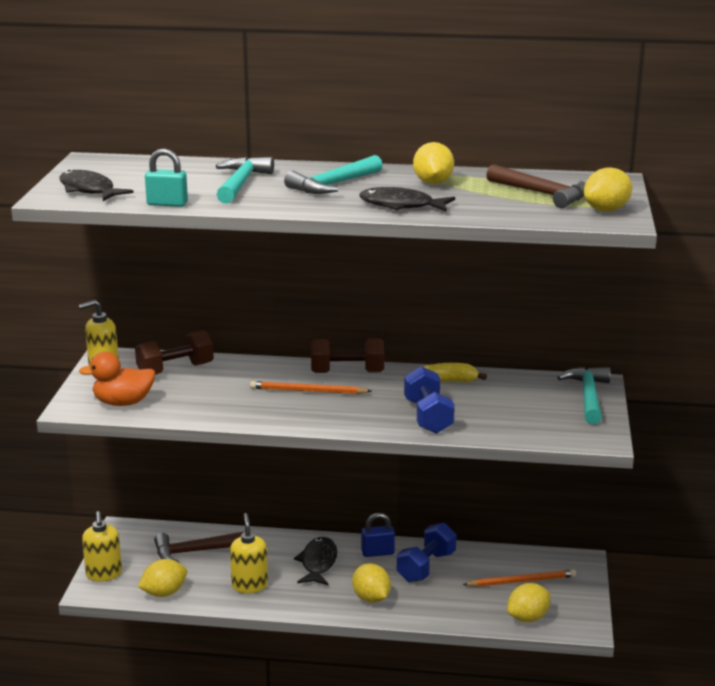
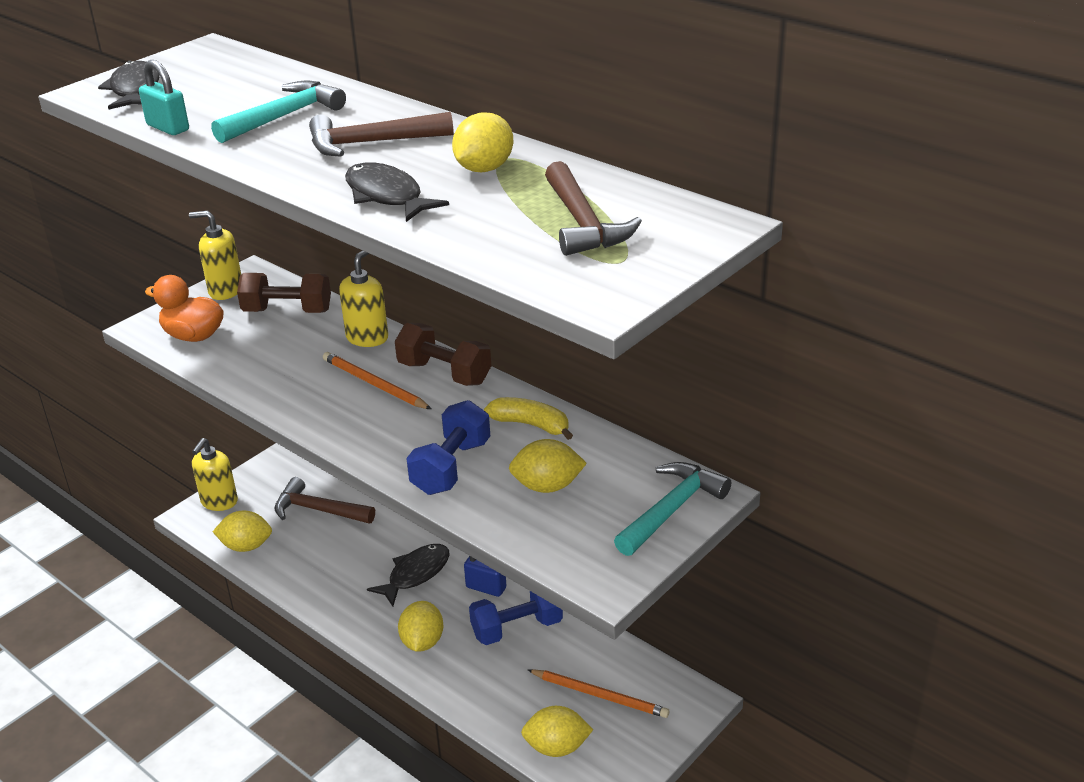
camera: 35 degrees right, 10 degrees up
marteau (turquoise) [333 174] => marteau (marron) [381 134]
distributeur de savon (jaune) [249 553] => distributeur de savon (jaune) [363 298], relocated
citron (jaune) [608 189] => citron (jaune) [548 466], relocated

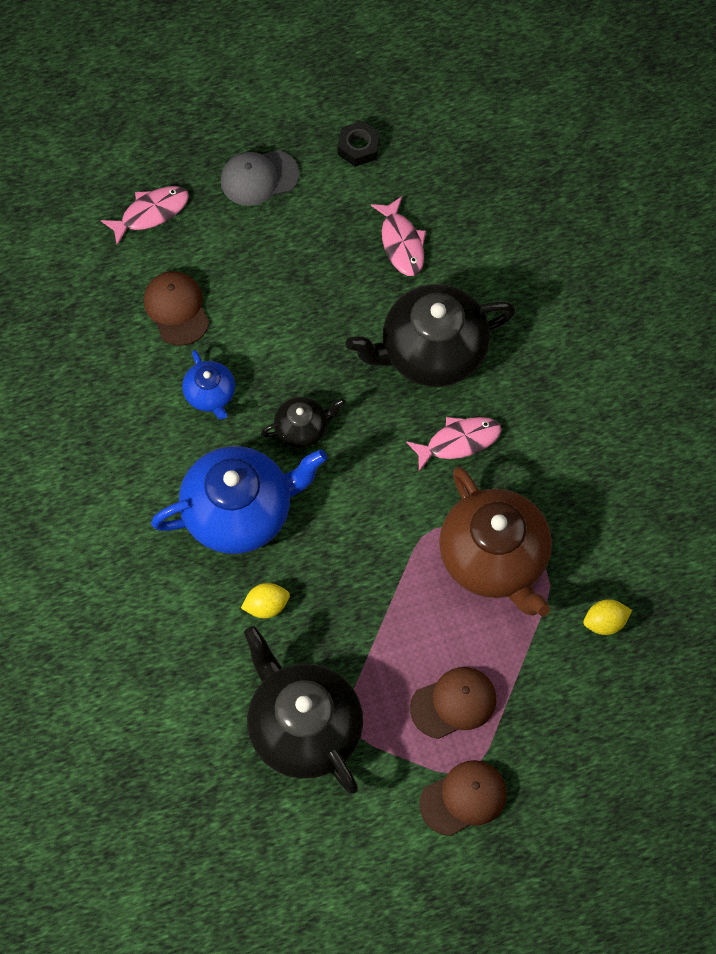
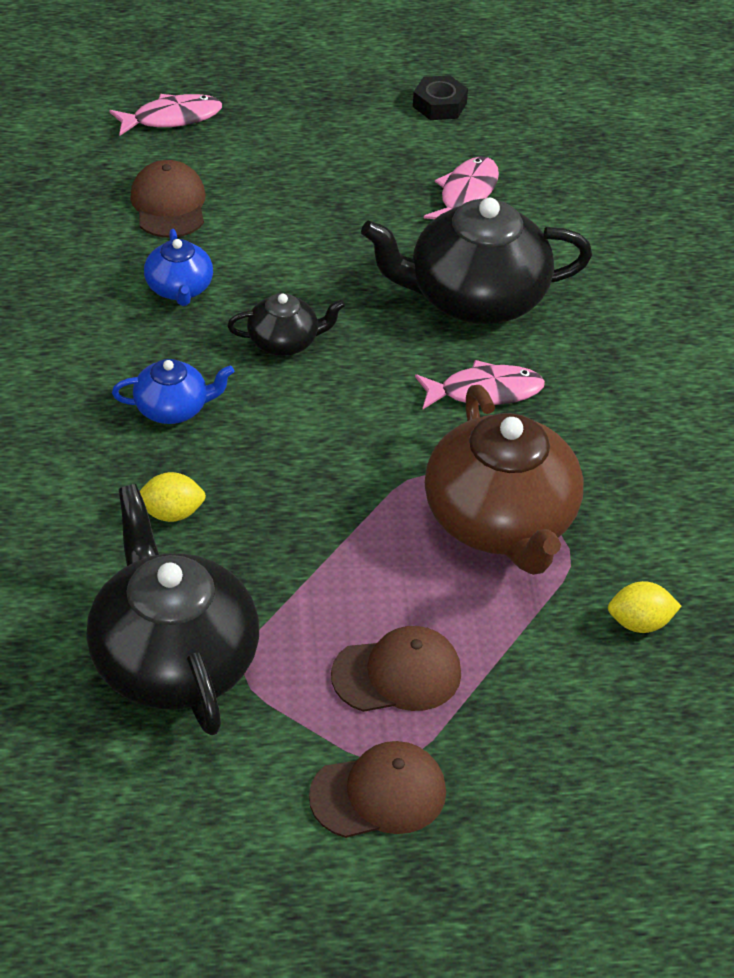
camera: 10 degrees right, 20 degrees down
théière (bleu) [239 500] => théière (bleu) [173 391], x0.49
poisson (rose) [398 236] => poisson (rose) [461 188], 150 degrees counterclockwise
casquette (gris) [260 178] => nothing

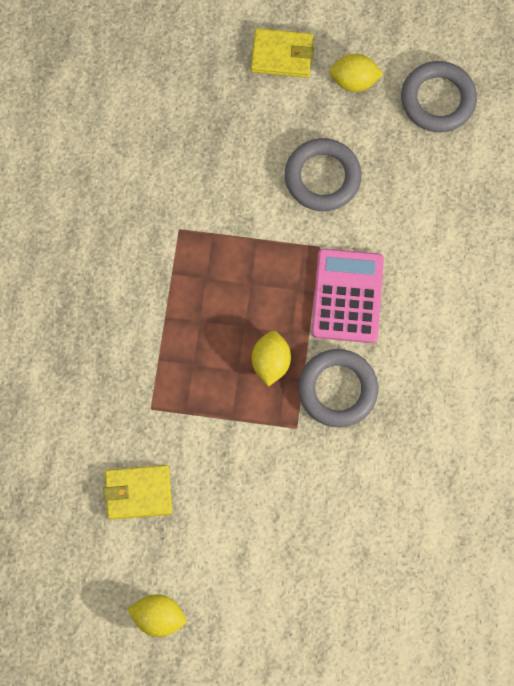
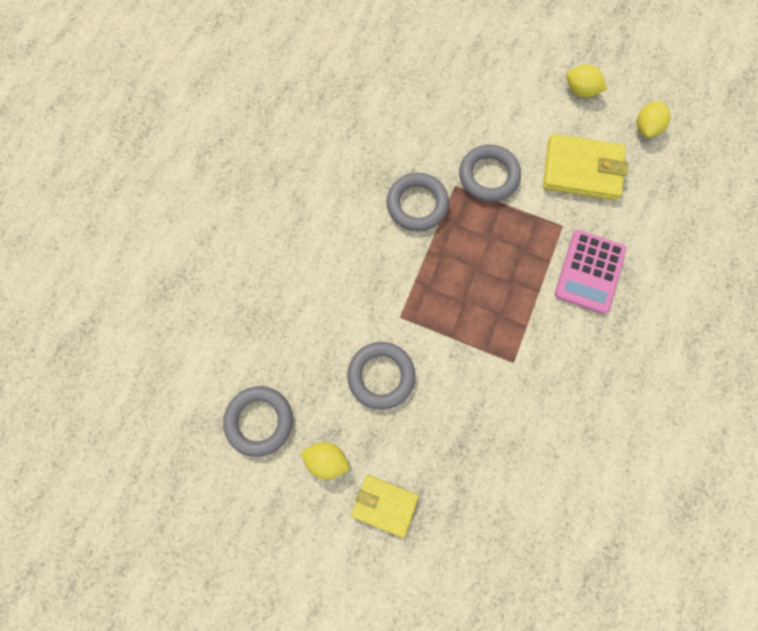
camera: 165 degrees left, 0 degrees up
nothing => anneau (gris) [490 173]
portefeuille (jaune) [138 492] => portefeuille (jaune) [585 167], x1.55
calculatrice (rose) [347 295] => calculatrice (rose) [590 272], relocated
citron (jaune) [271 359] => citron (jaune) [654 119], relocated

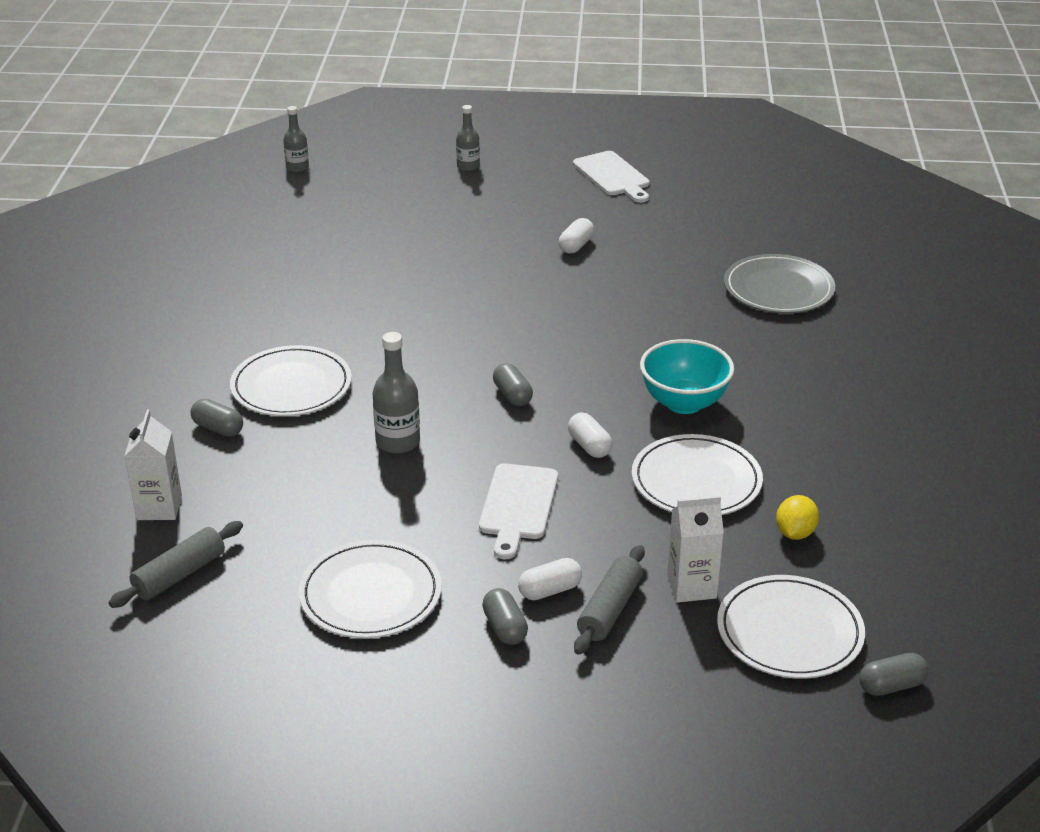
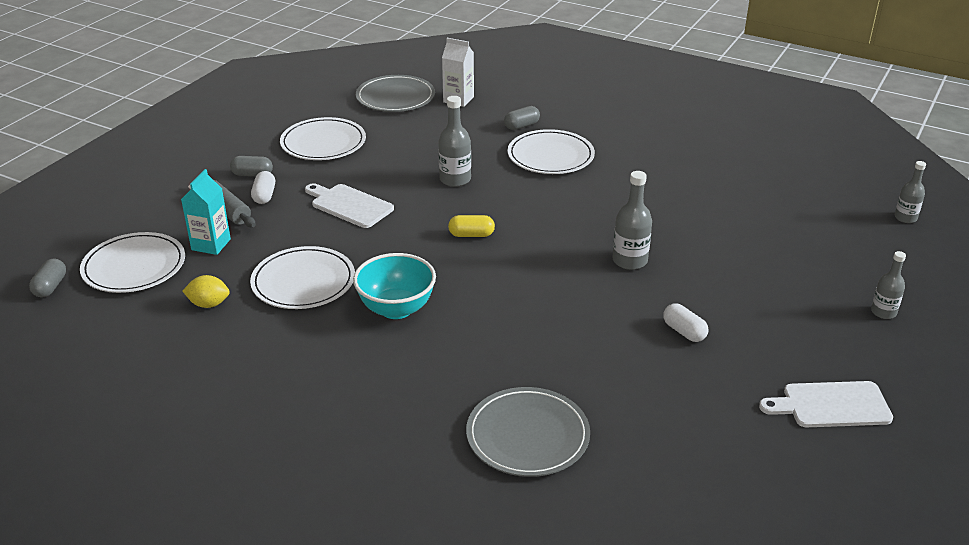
camera: 115 degrees right, 0 degrees up
brique de lait (blanc) [695 549] => brique de lait (turquoise) [206 212]
citron (jaune) [797 517] => citron (jaune) [206 291], 45 degrees counterclockwise
rouleau à pâtisserie (gris) [176 564] => assiette (gris) [395 93]
gélule (gris) [513 384] => gélule (jaune) [471 226]
nothing => bouteille (gris) [632 220]
gélule (blanc) [590 435] => nothing

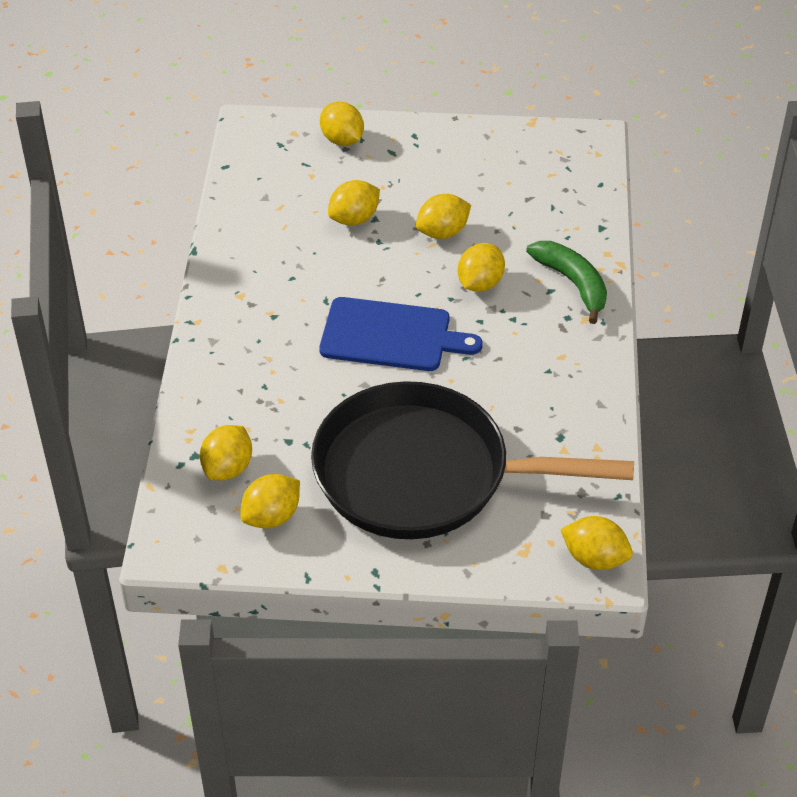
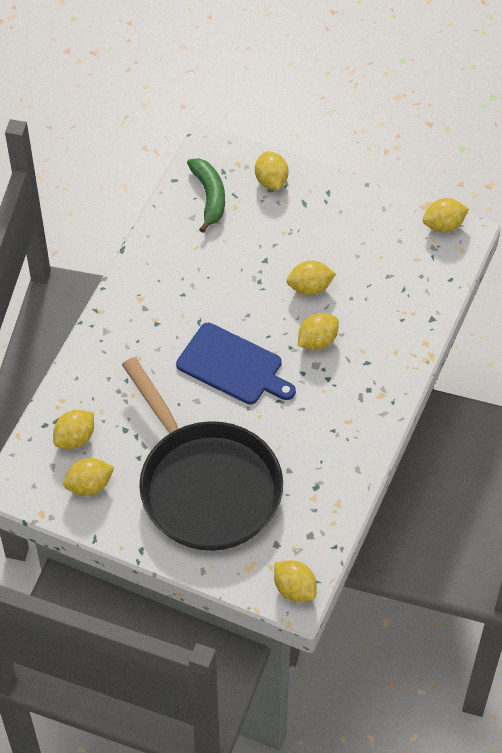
camera: 20 degrees right, 10 degrees up
poêle (noir) [472 460] => poêle (noir) [202 454], 150 degrees counterclockwise
banane (vert) [566 282] => banane (vert) [206 195], relocated
citron (jaune) [354 203] => citron (jaune) [446 215], relocated

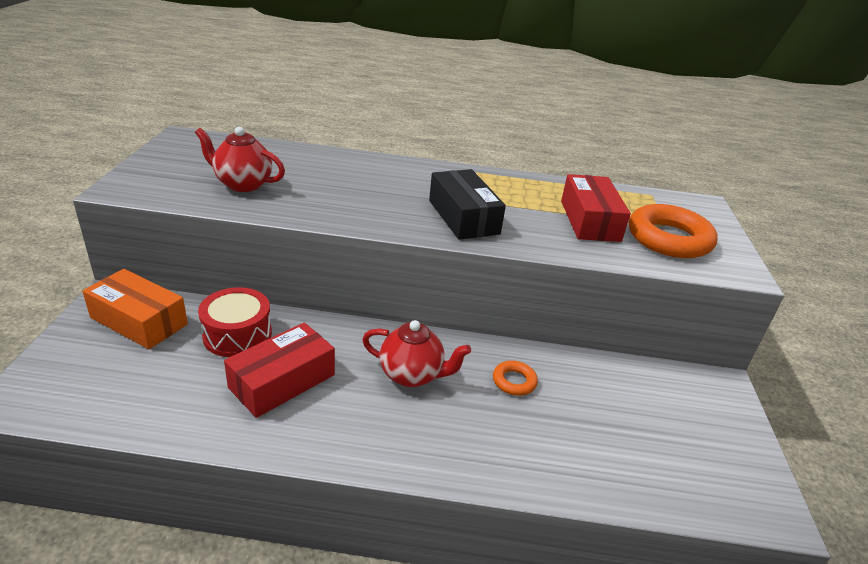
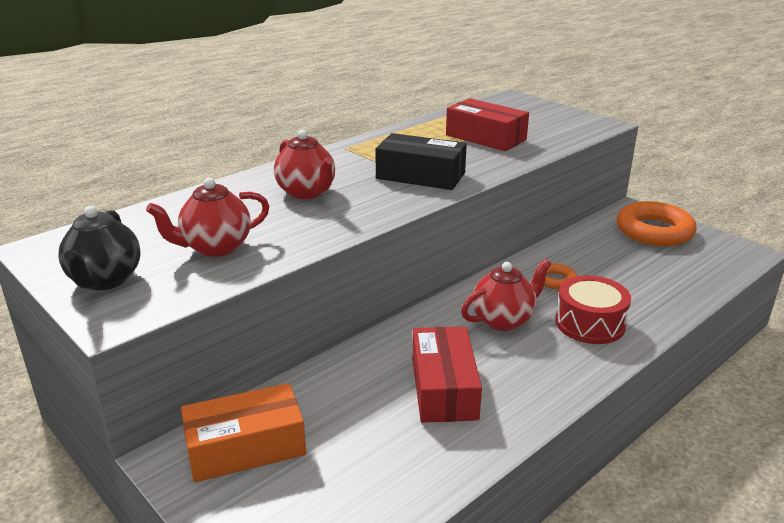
camera: 45 degrees left, 5 degrees down
nothing => théière (noir) [99 248]
nothing => théière (rouge) [304 164]
tambour (rouge) [235 322] => tambour (rouge) [593 309], relocated
anneau (orange) [673 231] => anneau (orange) [656 223], relocated

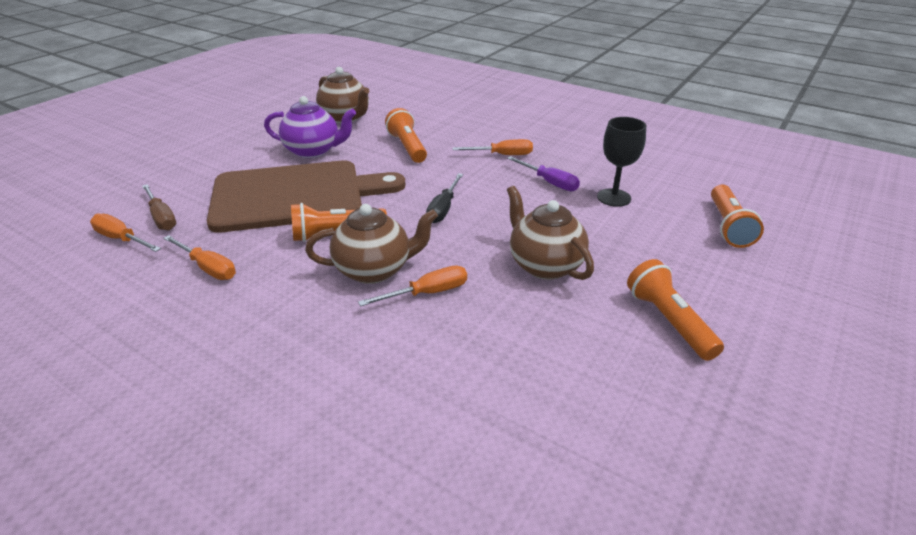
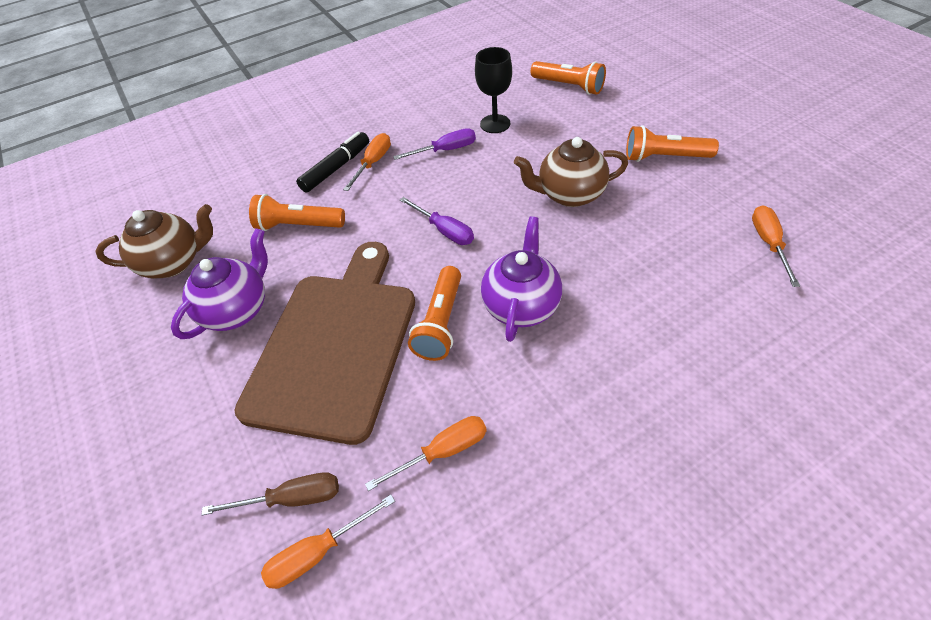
camera: 60 degrees left, 15 degrees up
nothing => feutre (noir) [332 162]
tournevis (noir) [444 198] => tournevis (violet) [437 221]
théière (marron) [371 244] => théière (violet) [521 279]
tournevis (orange) [412 286] => tournevis (orange) [776 246], relocated

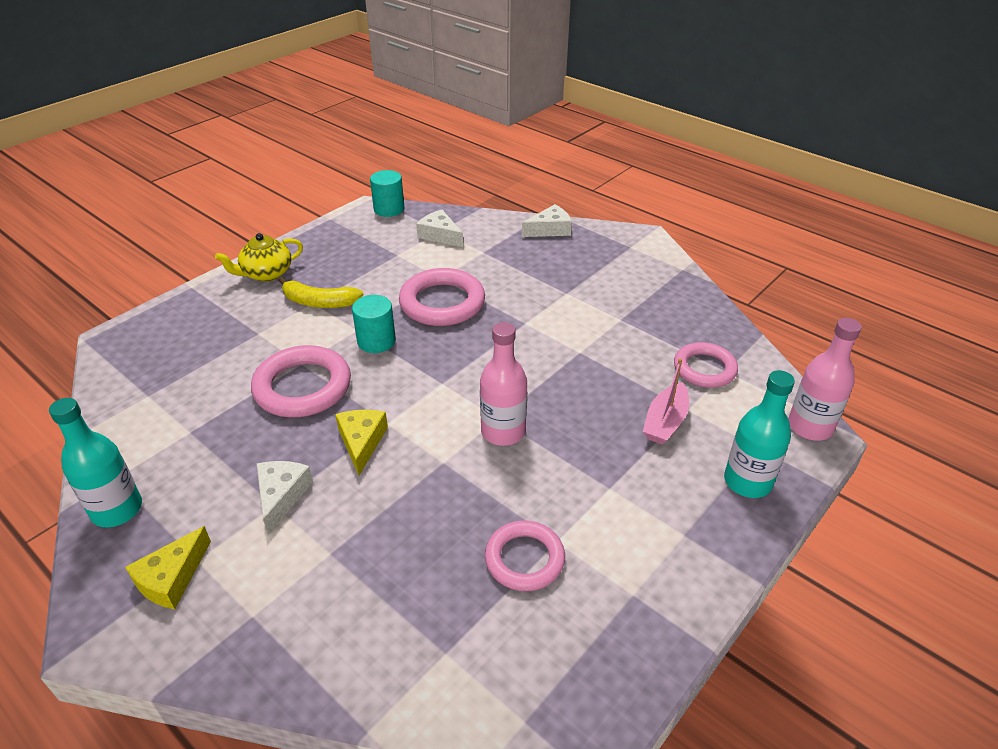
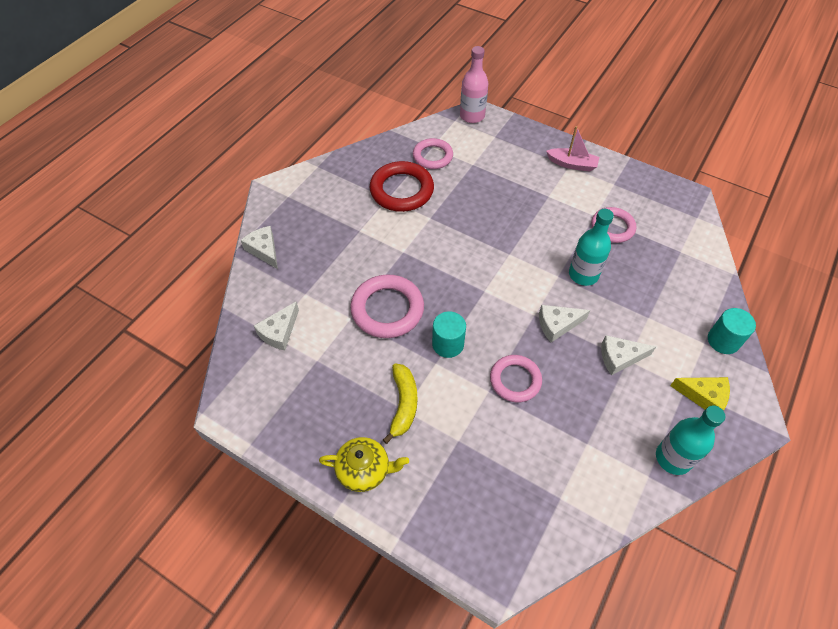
camera: 100 degrees left, 15 degrees up
théière (jaune) [259 257] => théière (jaune) [364 464], 45 degrees counterclockwise
nothing => anneau (rouge) [402 186]
anneau (rose) [301 381] => anneau (rose) [516 378], x0.66
fromage (jaune) [361 442] => fromage (blanc) [564 324]
bateau (rose) [666 401] => bateau (rose) [573 149], relocated
bouteille (turquoise) [759 434] => bouteille (turquoise) [591 247], relocated
cylindre (turquoise) [387 193] => cylindre (turquoise) [732 331], relocated
bouteille (rose) [503 384] => nothing

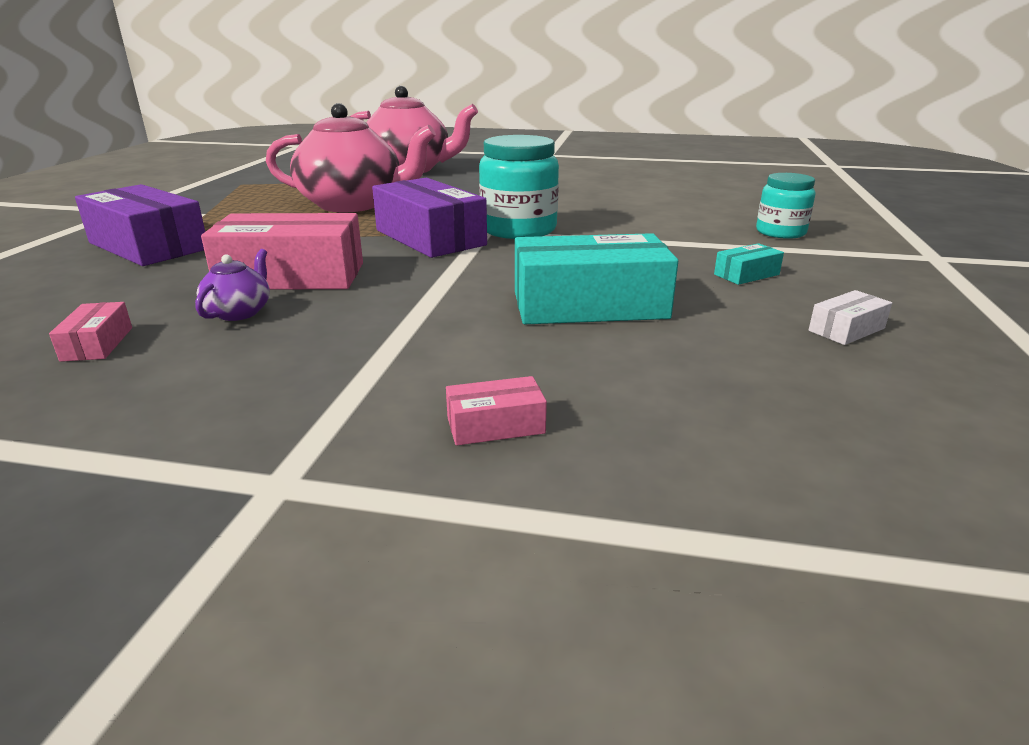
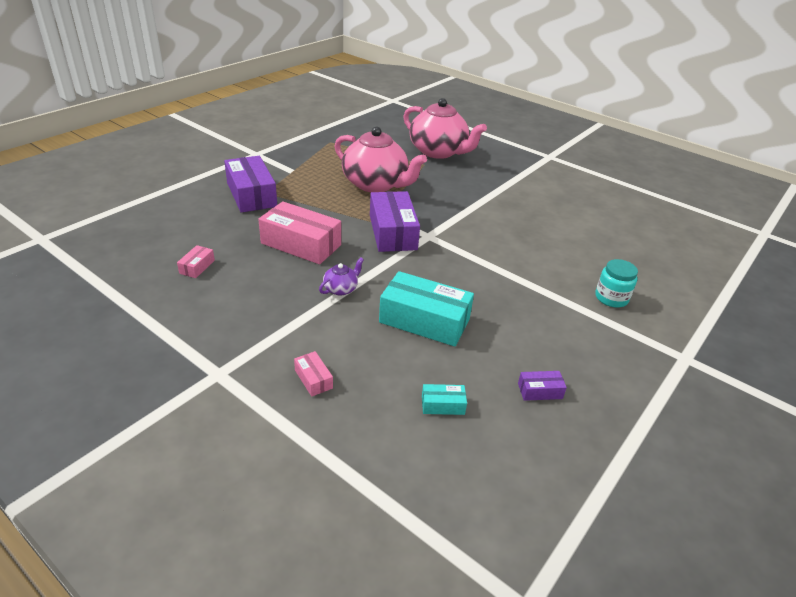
camera: 25 degrees right, 10 degrees up
boîte (rose) [496 410] => boîte (rose) [313 374], 45 degrees clockwise
théière (violet) [232 285] => théière (violet) [341 276], relocated
boîte (turquoise) [749 264] => boîte (turquoise) [444 399], relocated
boîte (blanc) [850 317] => boîte (violet) [542 386]
bocal (turquoise) [519 187] => nothing

